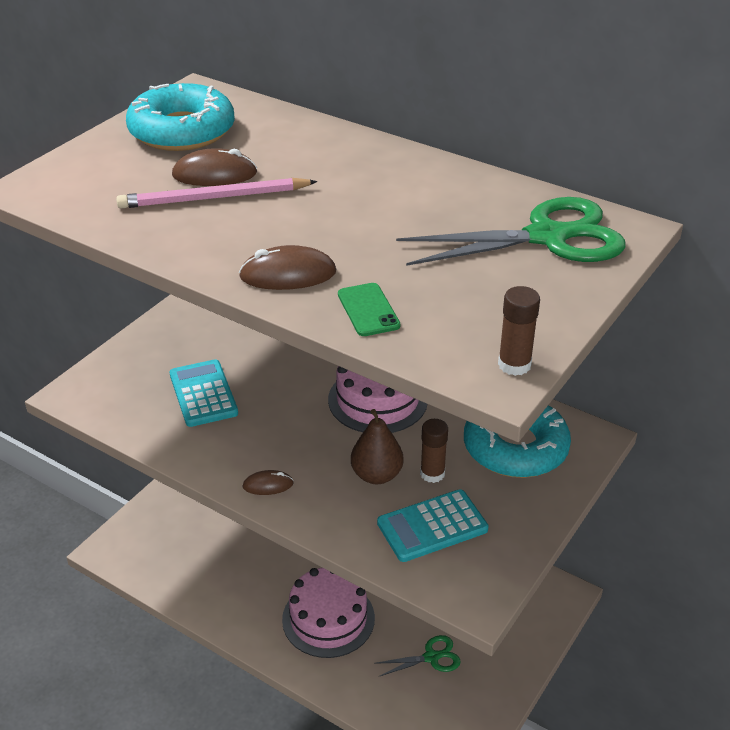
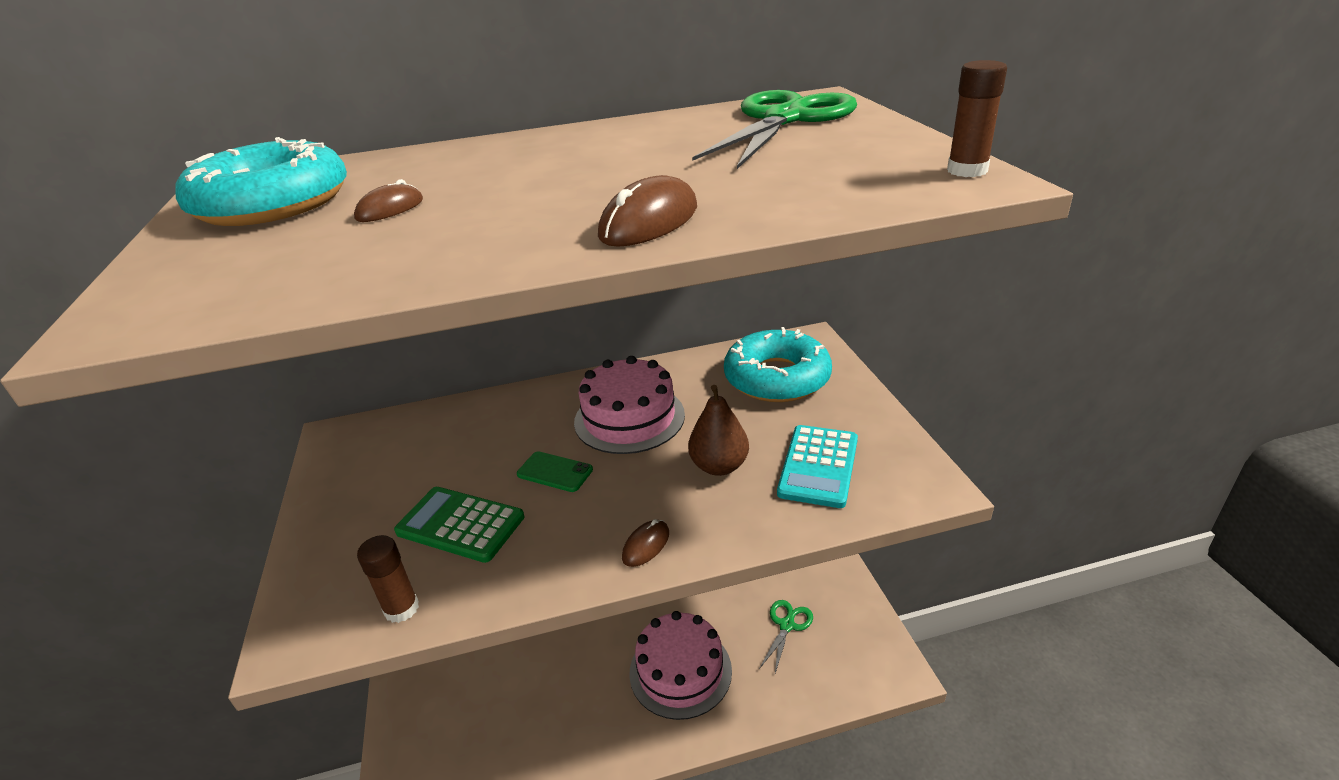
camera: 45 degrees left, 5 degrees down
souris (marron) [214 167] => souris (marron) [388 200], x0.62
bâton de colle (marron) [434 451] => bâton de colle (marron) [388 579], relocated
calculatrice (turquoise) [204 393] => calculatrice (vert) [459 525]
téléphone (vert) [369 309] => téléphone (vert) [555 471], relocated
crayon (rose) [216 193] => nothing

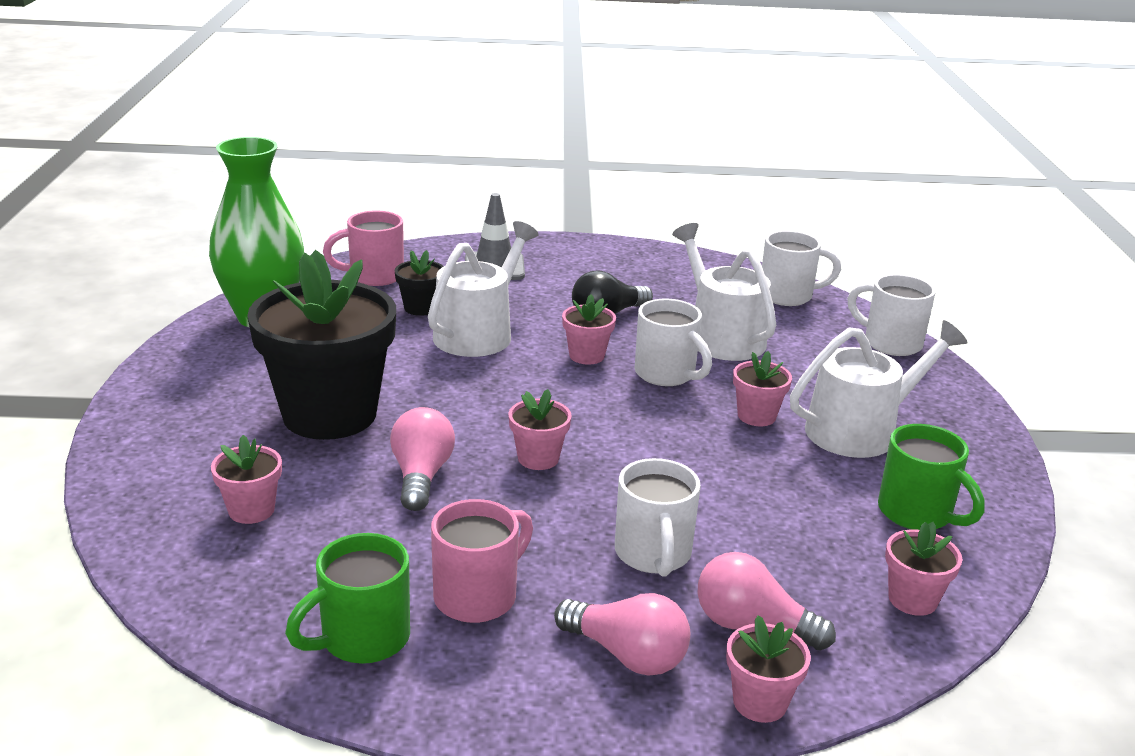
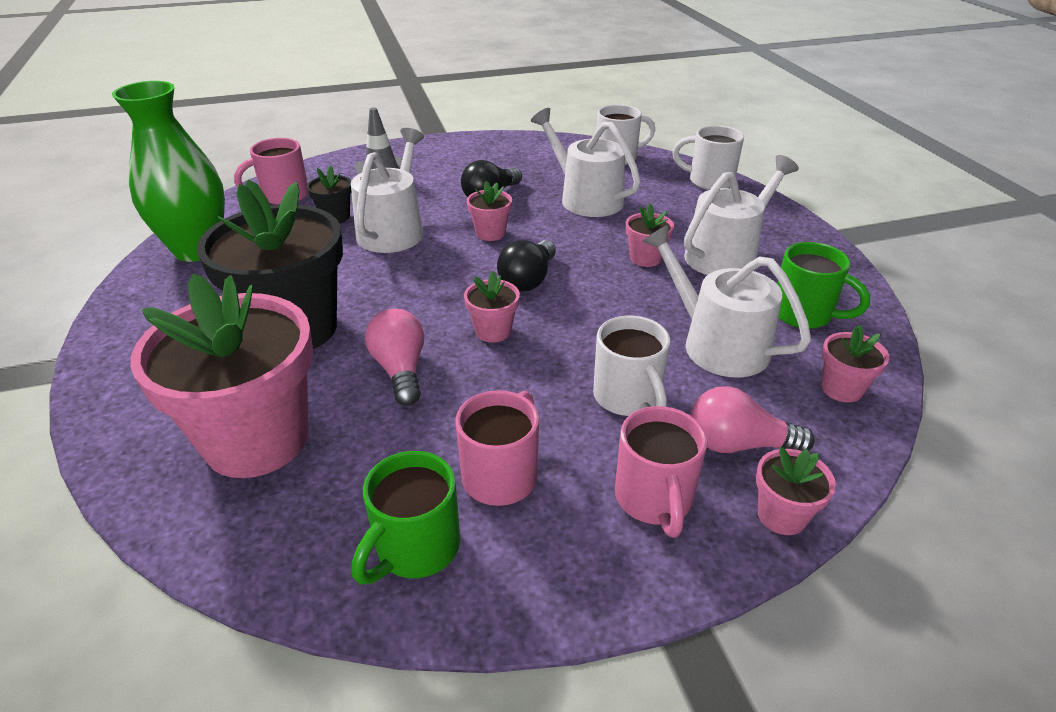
camera: 15 degrees left, 10 degrees up
pot de fleurs (rose) [246 479] => pot de fleurs (rose) [221 375], x2.36
nothing => ampoule (noir) [526 265]
ampoule (rose) [622 634] => tasse (rose) [661 472]
nothing => arrosoir (blanc) [726 301]
tasse (blanc) [673 342] => nothing

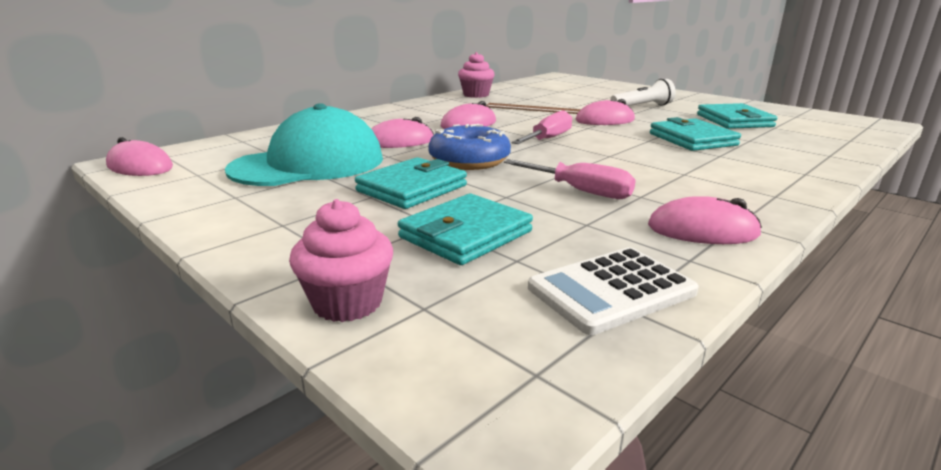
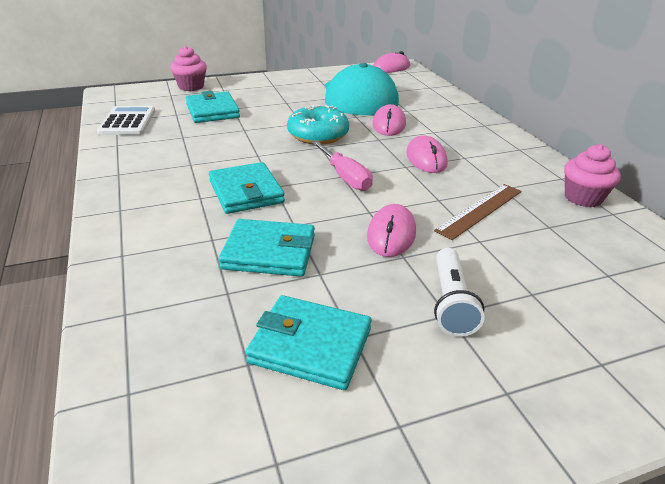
camera: 115 degrees right, 10 degrees up
portefeuille (turquoise) [411 183] => portefeuille (turquoise) [247 188], relocated
beignet (bleu) [469 147] => beignet (turquoise) [318 125]
tournevis (rose) [570 179] => nothing
souris (rose) [705 220] => nothing

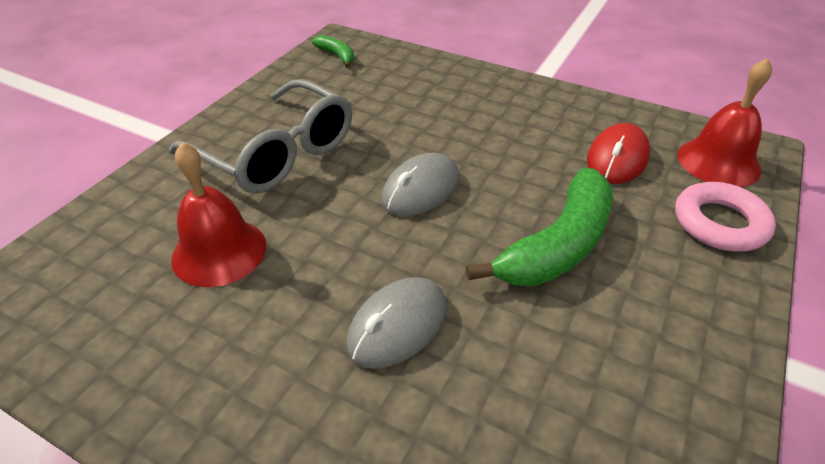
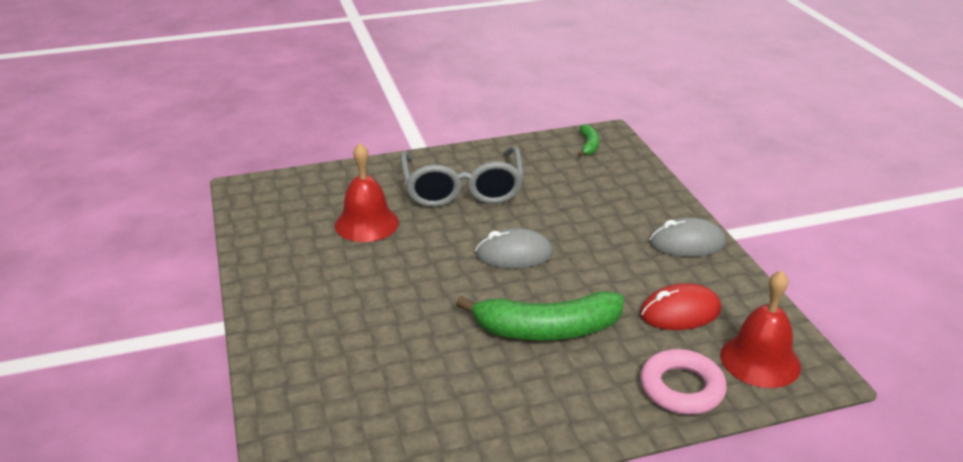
camera: 45 degrees right, 10 degrees down
souris (gris) [396 323] => souris (gris) [687 237], relocated

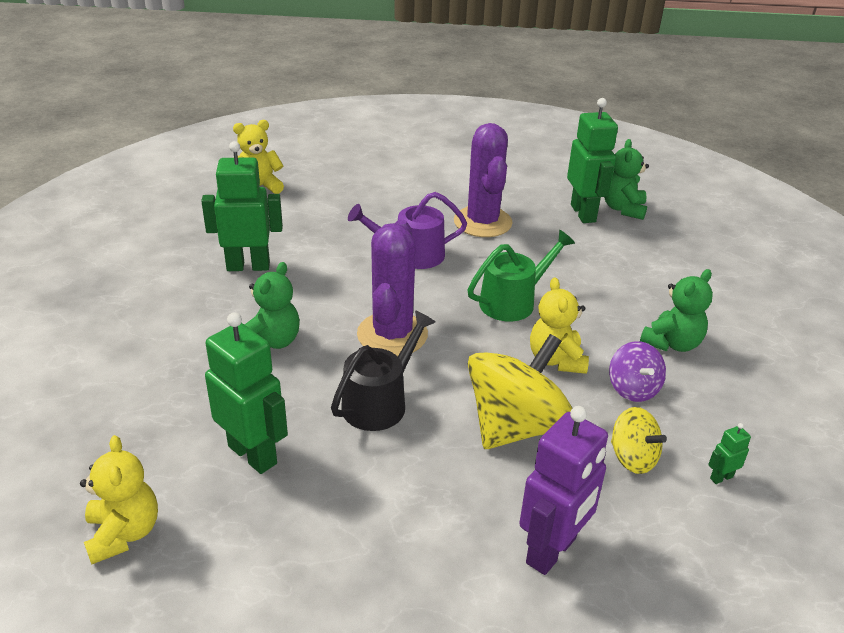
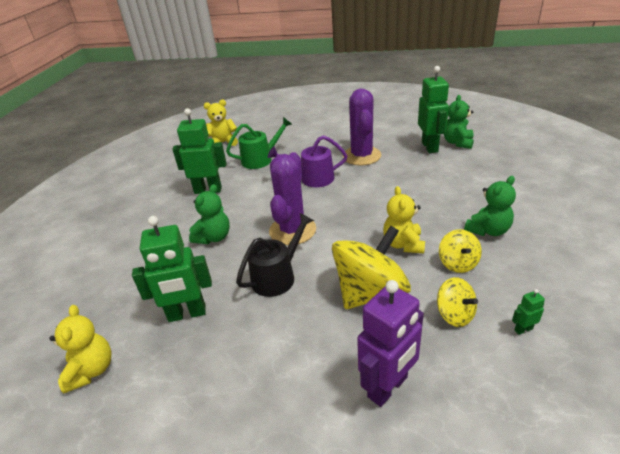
camera: 10 degrees right, 0 degrees up
robot (vert) [246 393] => robot (vert) [172 269], 120 degrees clockwise
arrosoir (vert) [521 276] => arrosoir (vert) [259 143], relocated
toupie (violet) [637 371] => toupie (jaune) [460 251]

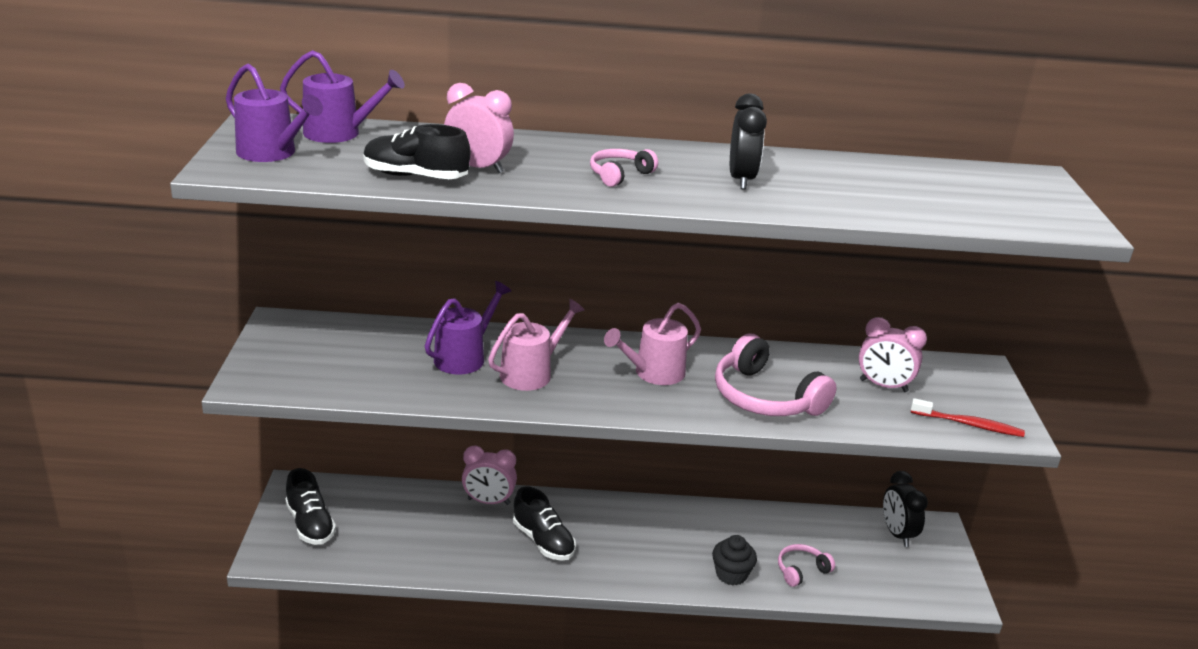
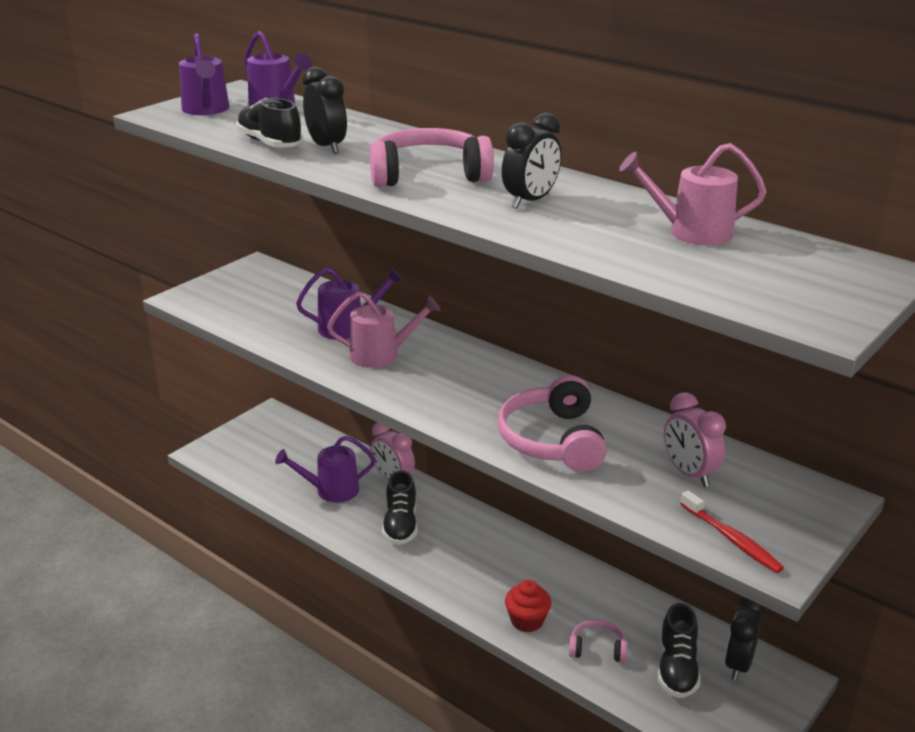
camera: 40 degrees right, 0 degrees up
nothing => arrosoir (violet) [325 469]
réveil (rose) [479 128] => réveil (noir) [325 110]
casque audio (rose) [624 168] => casque audio (rose) [432 157], x1.91
muffin (noir) [734 560] => muffin (rouge) [528 606]
arrosoir (rose) [652 344] => arrosoir (rose) [693 194], relocated
chaussure (noir) [310 506] => chaussure (noir) [679 650], relocated

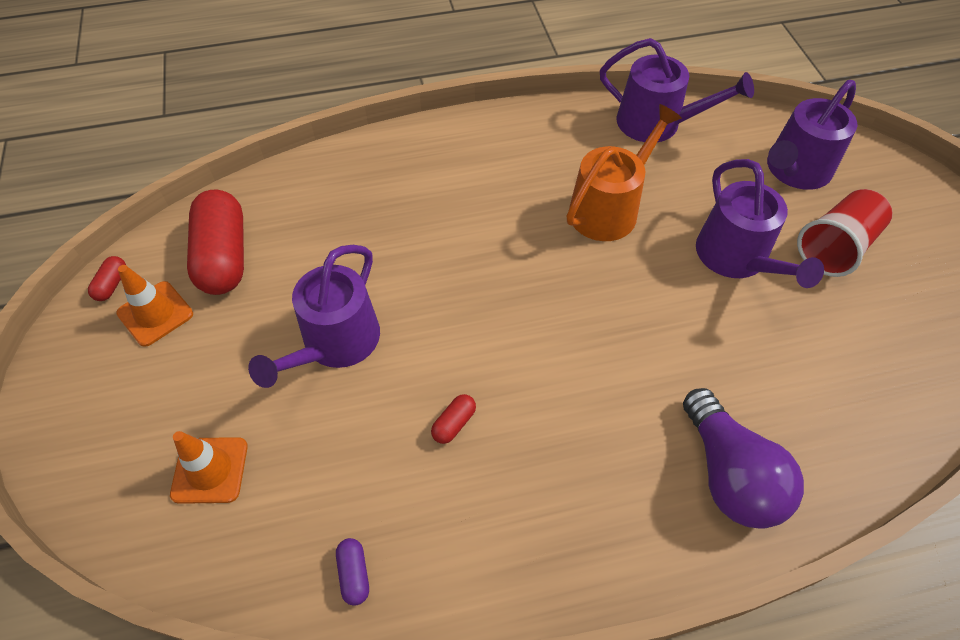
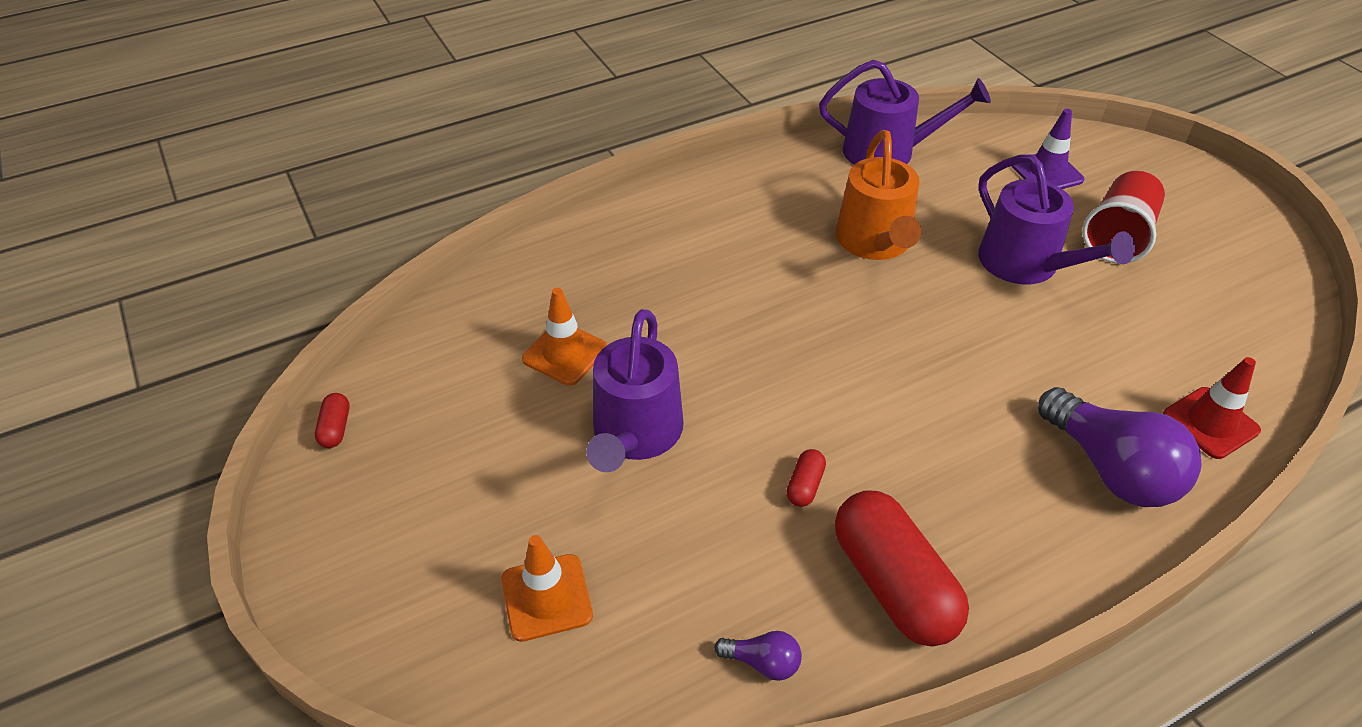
camera: 15 degrees left, 10 degrees down
cône de chantier (orange) [154 306] => cône de chantier (orange) [564 337], relocated
gélule (violet) [352 572] => ampoule (violet) [758 656]
gélule (rouge) [215 242] => gélule (rouge) [902 568], relocated
arrosoir (orange) [624 172] => arrosoir (orange) [878 195], 150 degrees clockwise
arrosoir (violet) [812 135] => cône de chantier (violet) [1048 149]
nothing => cône de chantier (rouge) [1212 408]

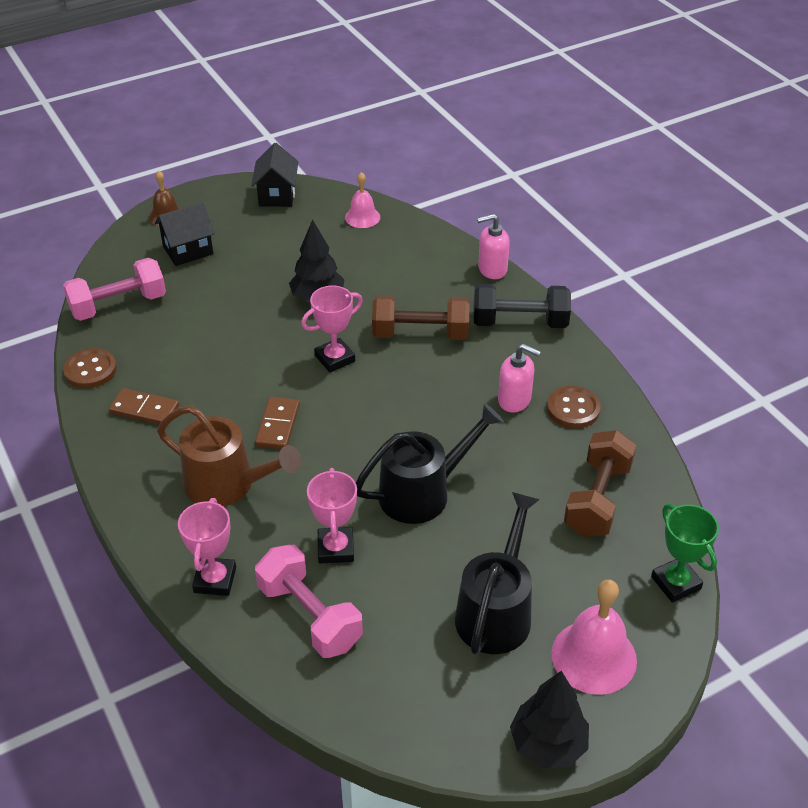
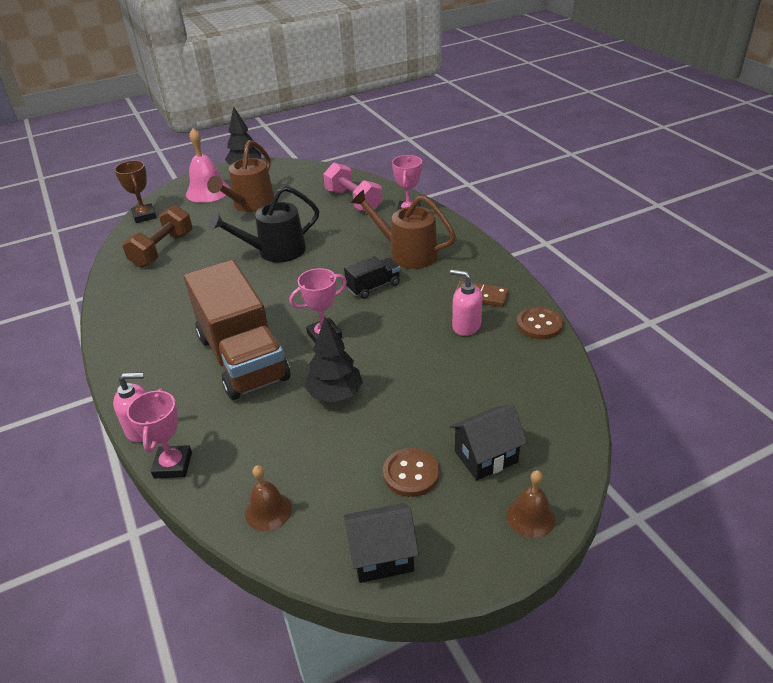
camera: 175 degrees left, 5 degrees down
trophée (vert) [685 553] => trophée (marron) [135 191]
trophée (rose) [332 516] => trophée (rose) [159 433], relocated
haltère (marron) [421 317] => camion (marron) [237 330]
arrosoir (noir) [497 573] => arrosoir (marron) [240 176]
cloche (rose) [362 200] => cloche (marron) [268 498]
maison (noir) [274 175] => maison (noir) [381 543], 75 degrees clockwise
domino (marron) [277 423] => camion (noir) [372 277]
bouton (marron) [574 407] => bouton (marron) [411 472], relocated
distributeur de savon (rose) [519 378] => distributeur de savon (rose) [466 303], relocated
haltère (rose) [114 289] => nothing
haltère (noir) [522 306] => nothing

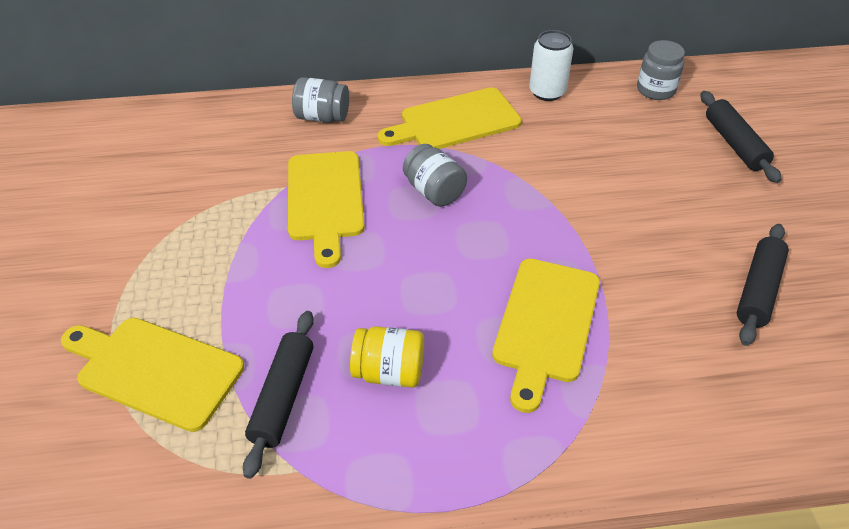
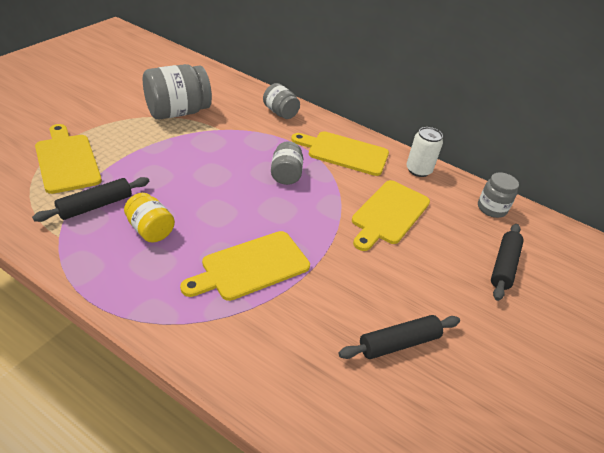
camera: 35 degrees right, 5 degrees down
nothing => bocal (gris) [177 91]
planche à découper (jaune) [326 209] => planche à découper (jaune) [391 215], relocated

